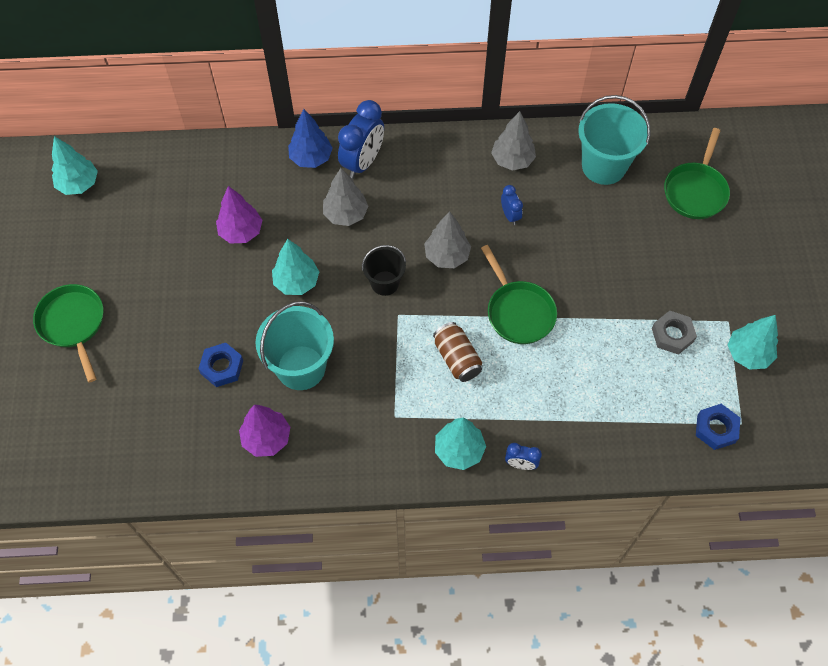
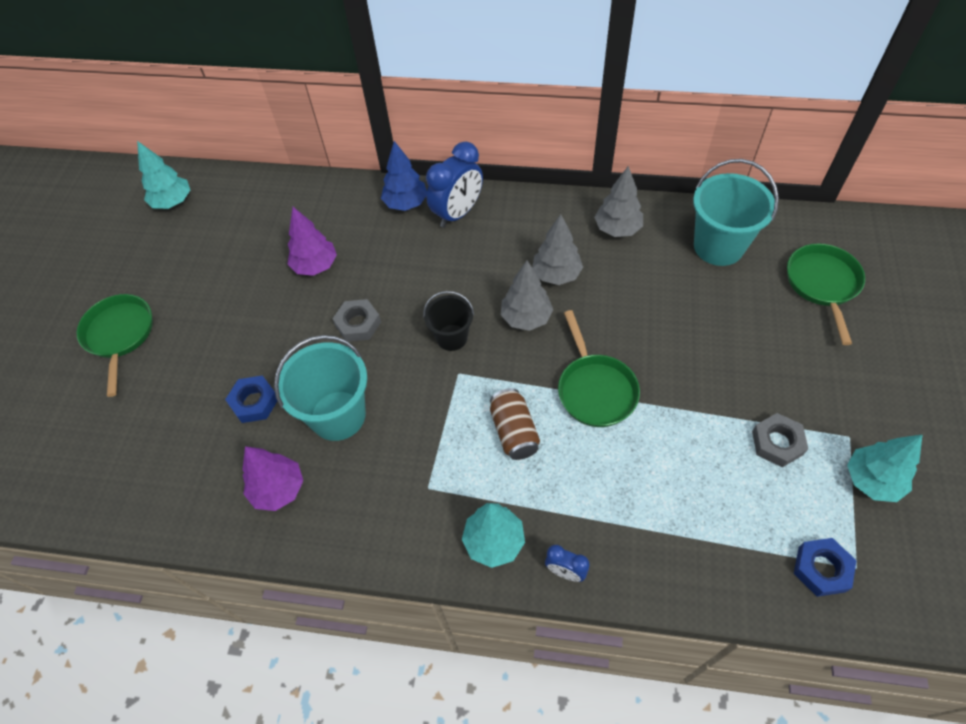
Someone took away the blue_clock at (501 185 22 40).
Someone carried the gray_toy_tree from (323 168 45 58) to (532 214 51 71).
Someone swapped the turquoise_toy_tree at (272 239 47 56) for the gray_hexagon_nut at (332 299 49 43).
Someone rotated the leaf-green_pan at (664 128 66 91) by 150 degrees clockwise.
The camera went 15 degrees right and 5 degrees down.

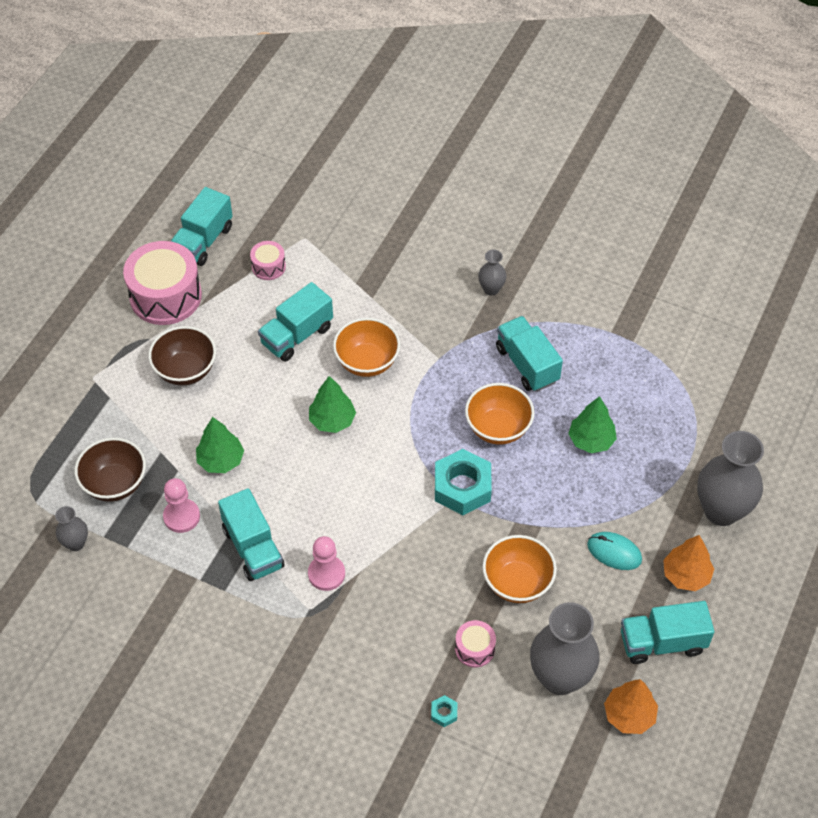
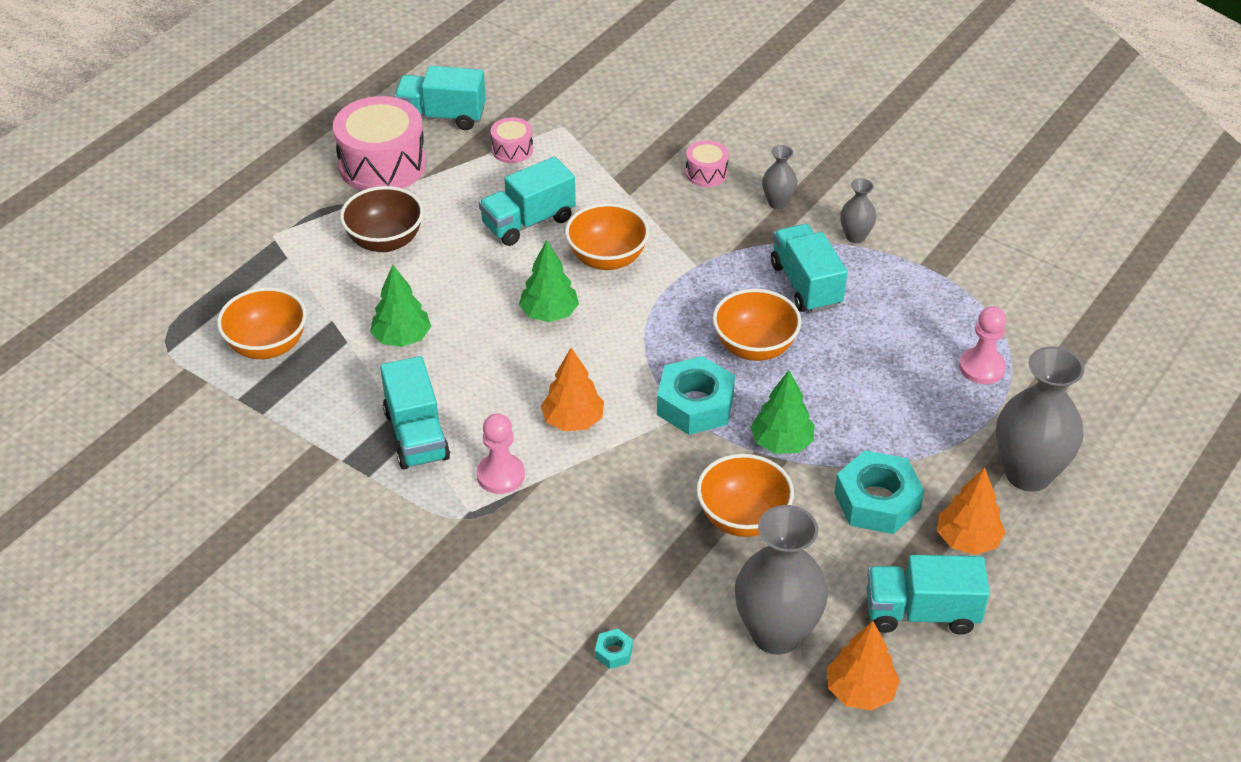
Someone put down the orange_toy_tree at (541 348 63 83).
Someone carried the gray_flower_vase from (55 506 33 45) to (840 178 37 65).
Someone carried the rosy_chess_pawn from (163 478 37 55) to (959 306 47 78).
Someone carried the rosy_toy_drum from (455 620 41 47) to (686 140 43 47).
Someone carried the leaf-green_toy_tree from (568 396 49 57) to (750 370 64 84).
Someone swapped the turquoise_computer_mouse at (587 532 55 38) for the turquoise_hexagon_nut at (834 450 90 84).
Someone repainted the dark_brown_deep_dish at (74 437 72 65), which became the orange_deep_dish at (217 287 90 72).
Someone rotated the turquoise_toy_truck at (170 187 63 79) by 60 degrees clockwise.
The camera went 10 degrees right and 10 degrees down.

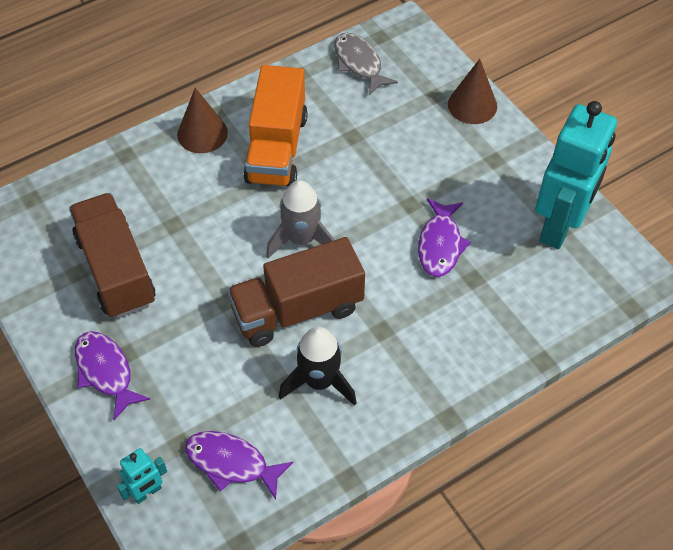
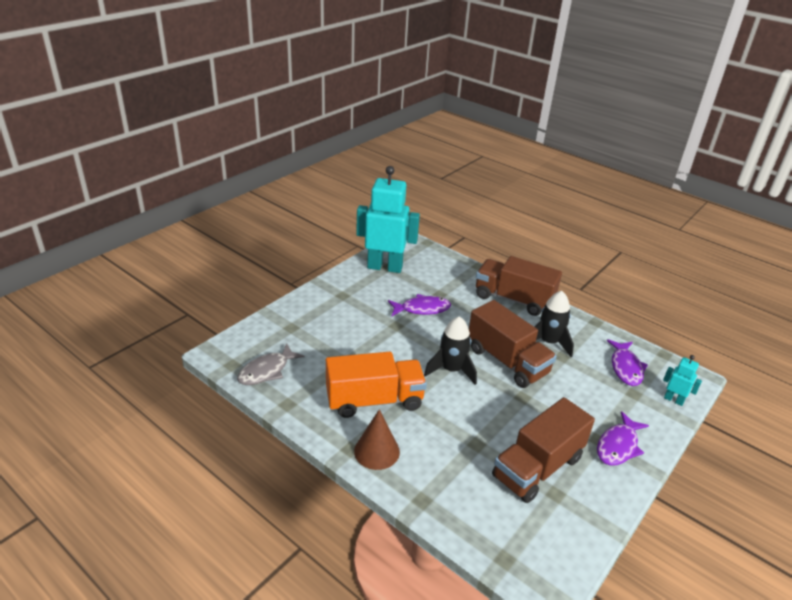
Someone took away the dark_brown_cone_shape at (448 59 49 65).
Someone put down the dark_brown_toy_truck at (476 256 86 60).
Someone repainted the gray_toy_rocket at (266 180 69 78), which became the jet-black_toy_rocket at (424 316 53 69).
The camera went 110 degrees left and 20 degrees down.

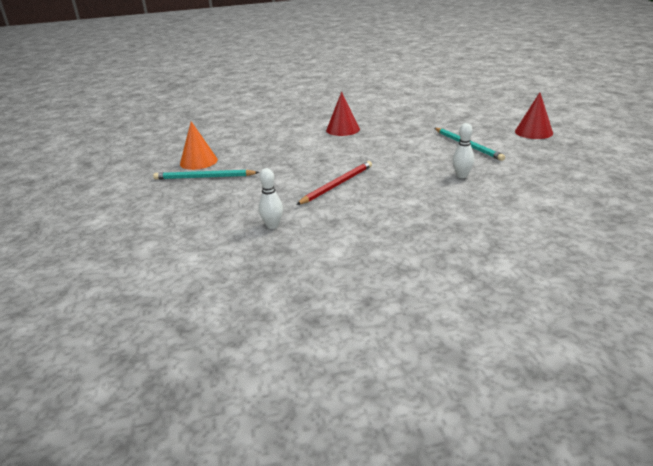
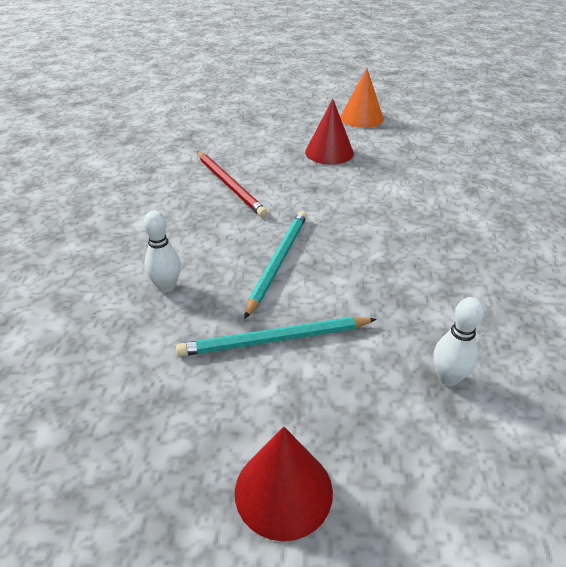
Someone carried the turquoise_wooden_pencil from (153 170 107 9) to (244 211 63 108).
Someone carried the white_bowling_pin from (259 168 24 61) to (434 297 50 89).
Someone carried the crimson_cone_shape from (326 92 34 44) to (305 99 49 66).
The camera went 105 degrees right and 10 degrees up.

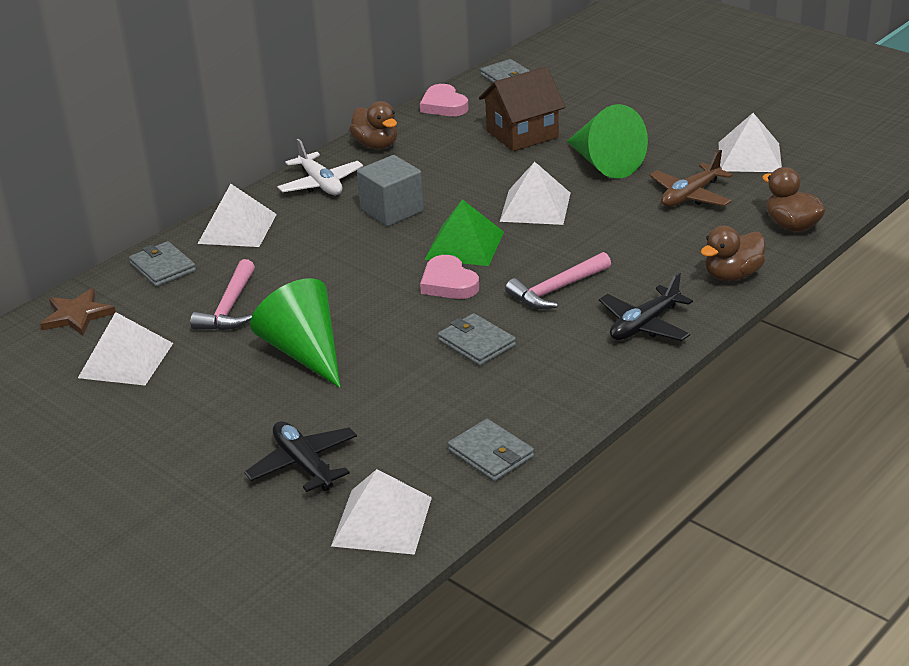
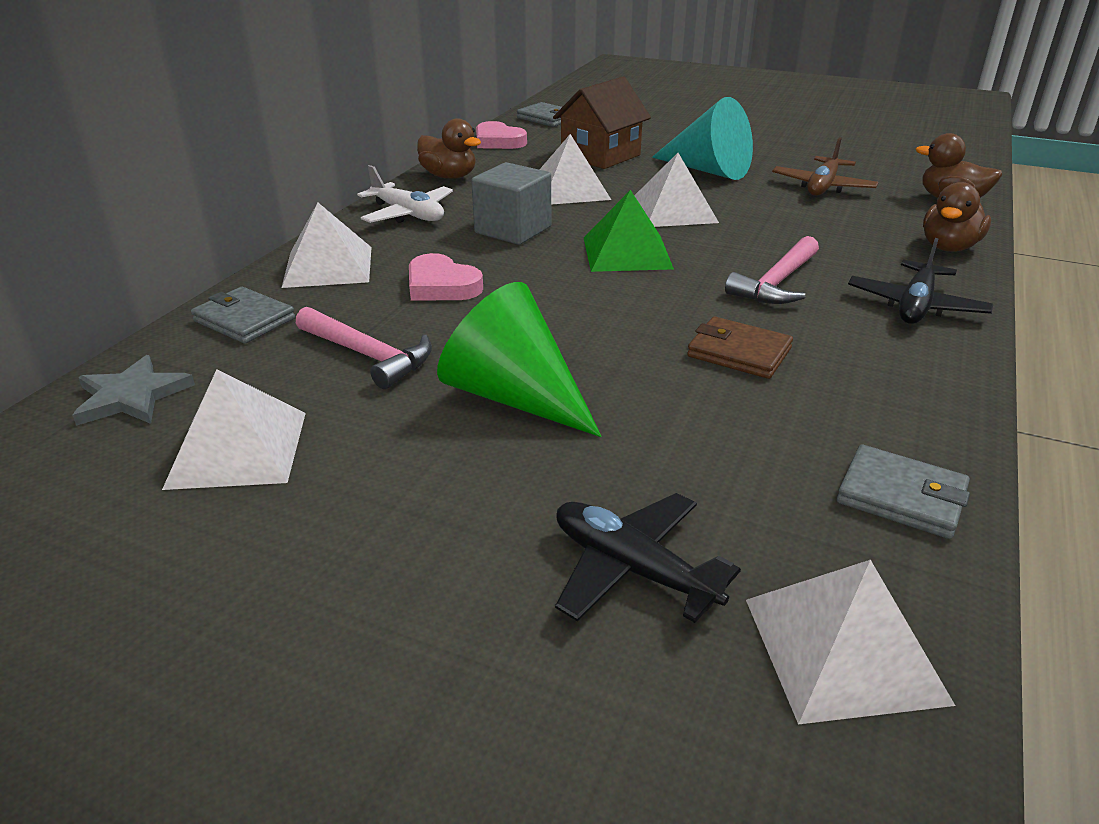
Someone carried the rosy_love_heart from (420 255 59 44) to (409 253 74 47).
Someone carried the white_pyramid_shape from (718 113 64 59) to (539 134 72 70).
Someone repainted the dark_brown_five-pointed_star at (40 288 76 48), which became the gray_five-pointed_star at (72 355 123 71).
Someone repainted the gray_wallet at (438 313 78 53), which became the dark_brown_wallet at (687 317 106 62).
Someone repainted the leaf-green_cone_shape at (567 104 81 75), which became the turquoise_cone_shape at (652 97 101 83).
Someone rotated the rosy_carpenter's_hammer at (190 259 65 72) by 45 degrees counterclockwise.
The camera went 20 degrees left and 0 degrees up.

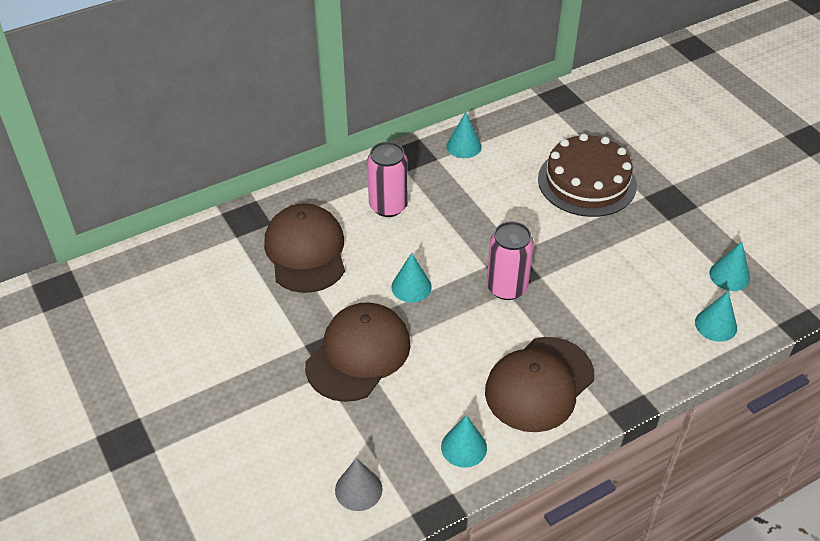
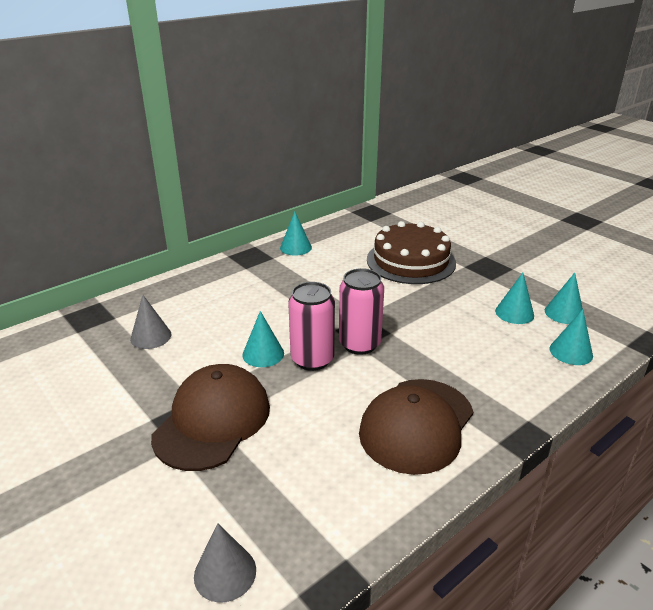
Someone carried the rosy_soda_can from (367 142 41 75) to (288 282 47 89).
Someone carried the turquoise_cone_shape from (441 415 46 53) to (495 273 39 51).
Someone swapped the dark_brown_cap at (264 203 81 90) for the gray_cone_shape at (130 295 41 54).
The camera went 10 degrees left and 15 degrees down.

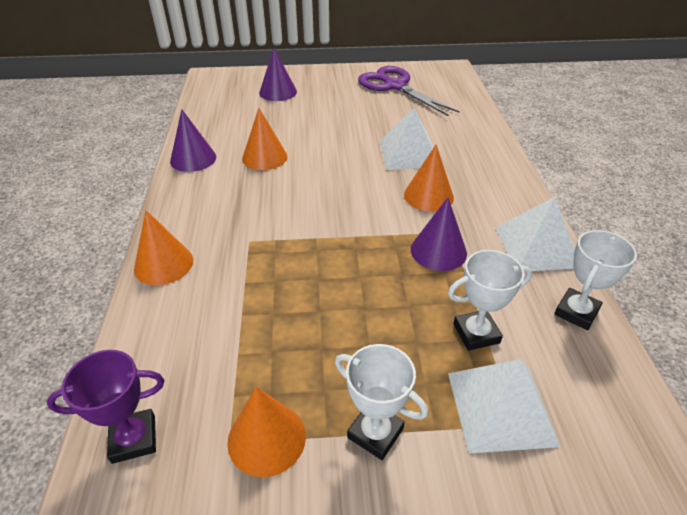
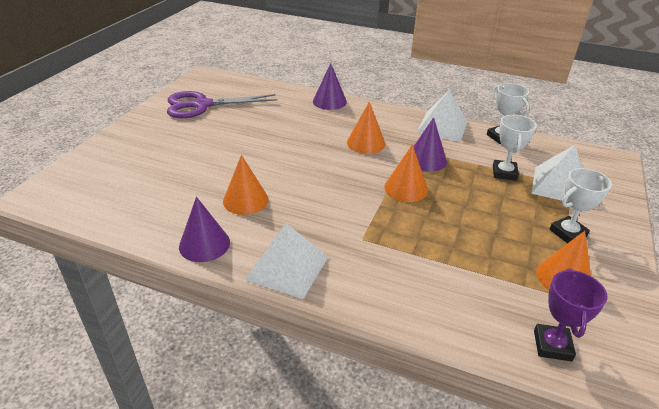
Someone carried the orange_cone_shape from (134 210 59 75) to (384 144 44 58).
Someone carried the royal_purple_cone_shape from (259 48 38 53) to (313 63 34 47).
Someone carried the white_pyramid_shape from (380 108 54 62) to (245 224 83 75).
The camera went 65 degrees left and 5 degrees down.

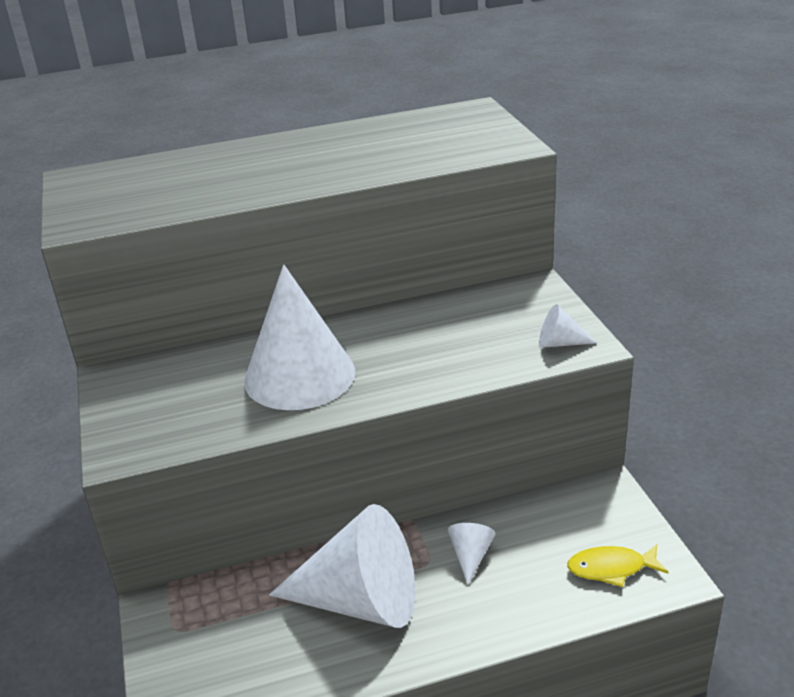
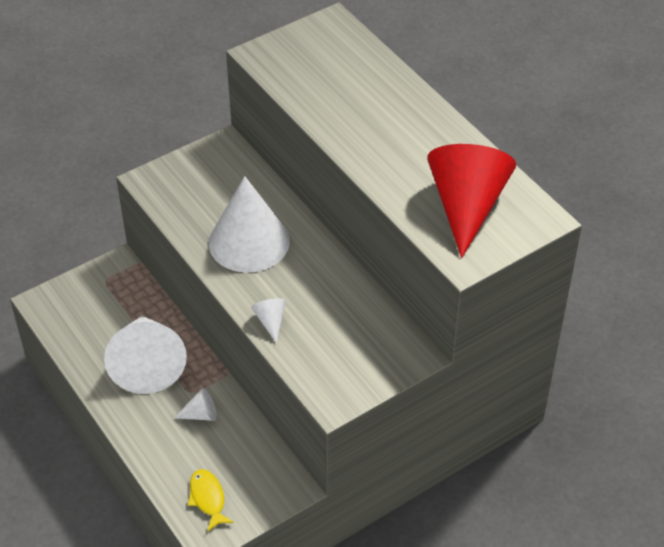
Someone put down the crimson_cone_shape at (427 144 89 114).
Someone carried the white_cone_shape from (539 304 58 44) to (251 298 35 45).
The camera went 70 degrees right and 15 degrees up.

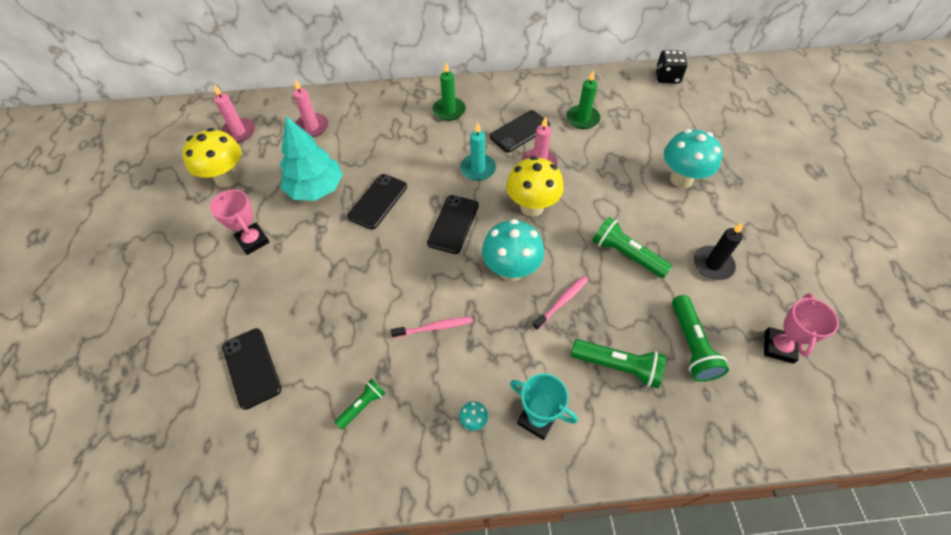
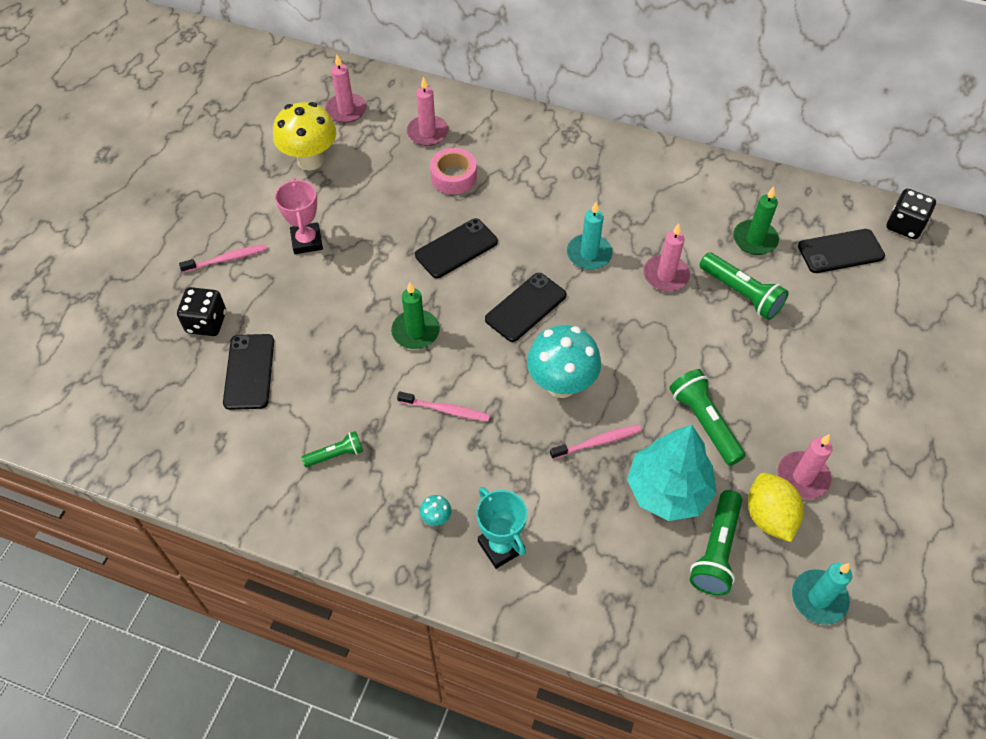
Someone took away the yellow_mushroom at (506 156 58 61).
Someone took away the turquoise_mushroom at (664 129 58 59).
Someone put down the jet-black_game_die at (177 287 49 49).
Someone put down the rosy_dental_brush at (179 244 88 29).
Someone put down the rosy_roll_of_tape at (430 148 47 46).
Someone put down the yellow_toy_lemon at (748 473 56 69).
Someone carried the turquoise_toy_tree from (280 116 63 85) to (627 425 90 96).
Someone carried the leaf-green_pillar_candle from (433 63 33 58) to (391 282 49 67).
Someone carried the jet-black_smartphone from (490 110 60 42) to (798 229 87 44).
Someone carried the leaf-green_flashlight from (571 339 95 49) to (700 253 89 67).
Someone swapped the rosy_trophy at (764 293 75 71) for the turquoise_pillar_candle at (792 562 60 63).
Someone repainted the jet-black_pillar_candle at (693 223 50 57), which became the rosy_pillar_candle at (778 434 55 65).
The camera went 25 degrees right and 0 degrees up.

